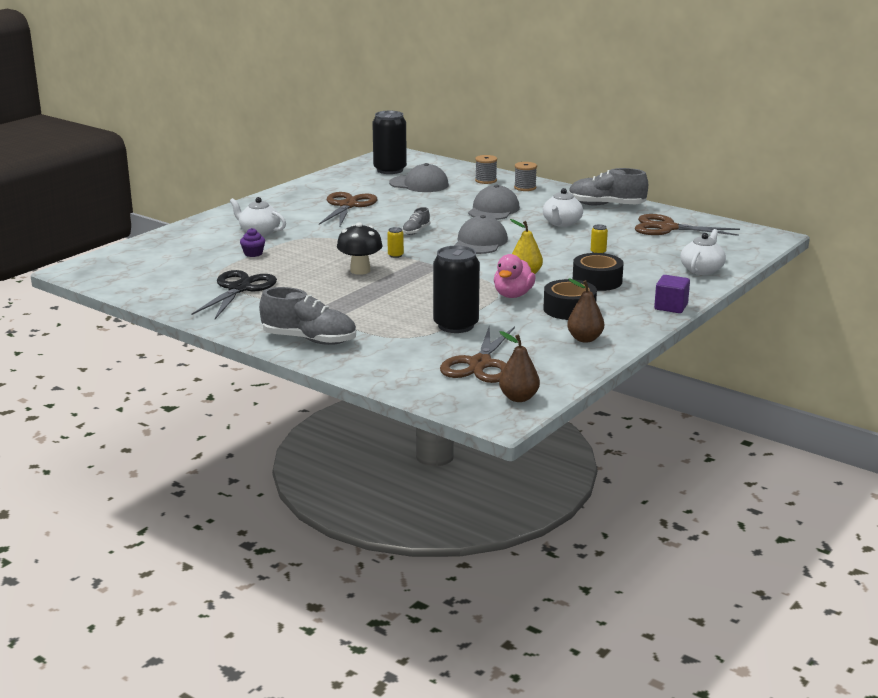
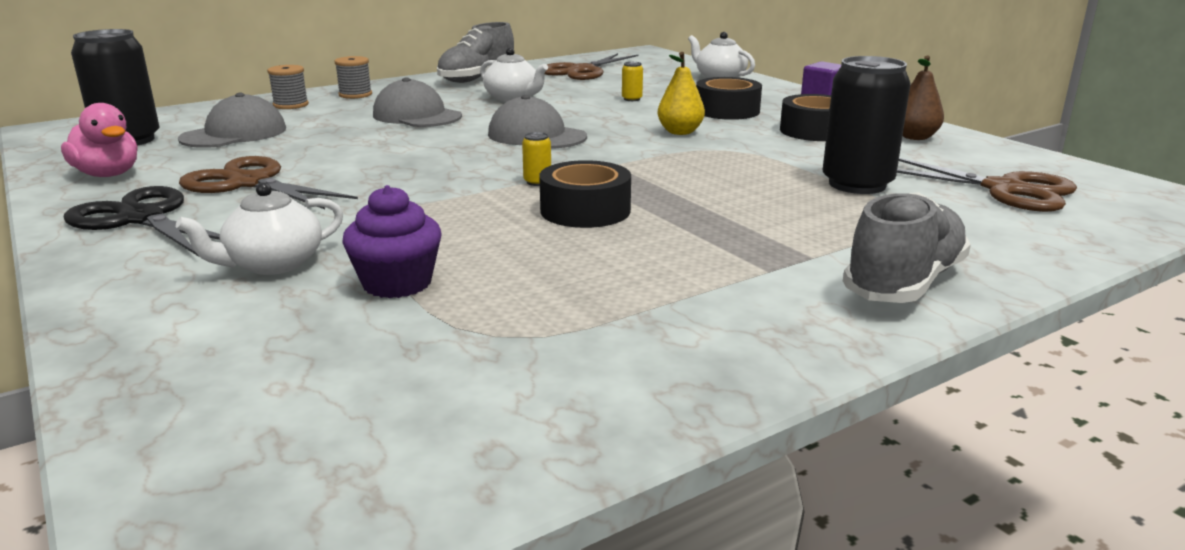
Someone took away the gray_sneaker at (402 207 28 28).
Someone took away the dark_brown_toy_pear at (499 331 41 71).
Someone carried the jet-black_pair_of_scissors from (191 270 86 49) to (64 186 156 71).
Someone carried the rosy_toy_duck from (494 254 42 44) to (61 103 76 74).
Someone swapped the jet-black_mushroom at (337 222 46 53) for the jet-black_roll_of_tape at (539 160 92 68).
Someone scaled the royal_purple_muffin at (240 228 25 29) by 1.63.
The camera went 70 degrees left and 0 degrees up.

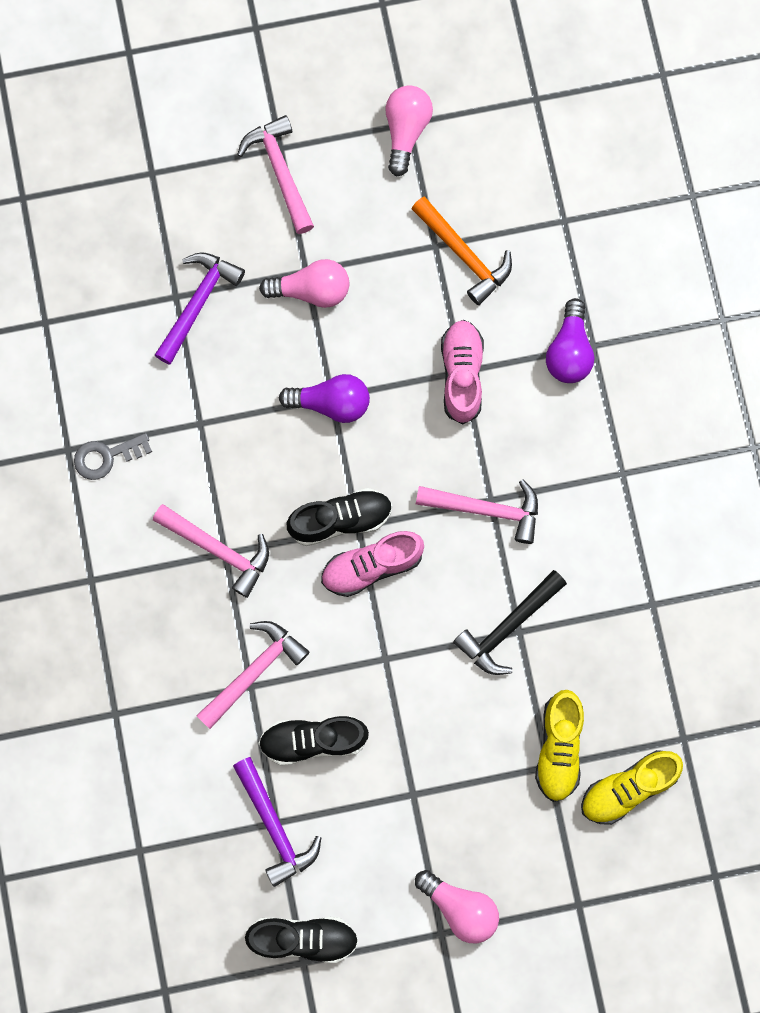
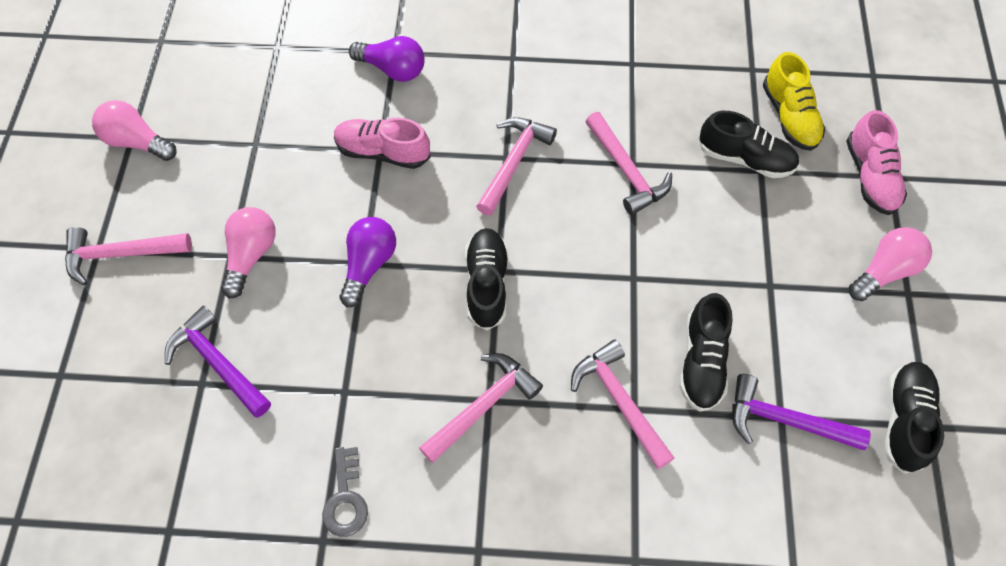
Someone took away the orange_carpenter's_hammer at (411 197 101 108).
Someone carried the rosy_sneaker from (321 531 103 66) to (846 110 61 105).
Someone repainted the jet-black_carpenter's_hammer at (453 570 114 105), which became the rosy_carpenter's_hammer at (585 112 87 103).
Someone repainted the yellow_sneaker at (535 690 49 112), which became the jet-black_sneaker at (698 111 101 67).
Someone rotated the royal_purple_carpenter's_hammer at (233 757 89 130) by 150 degrees counterclockwise.
The camera went 75 degrees left and 15 degrees down.

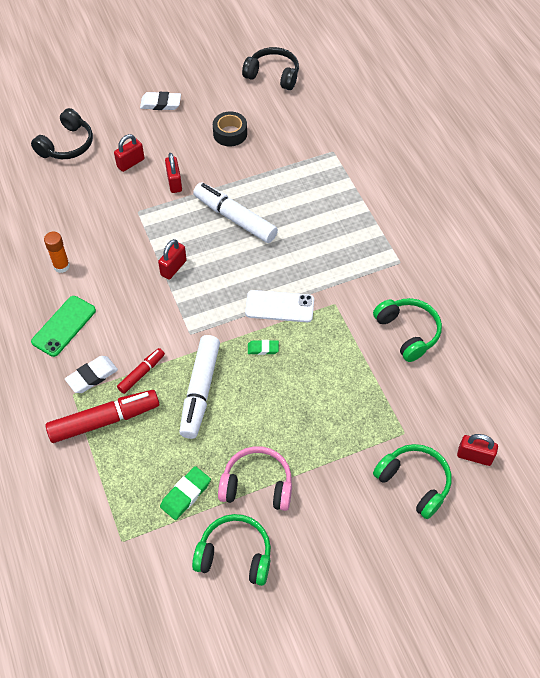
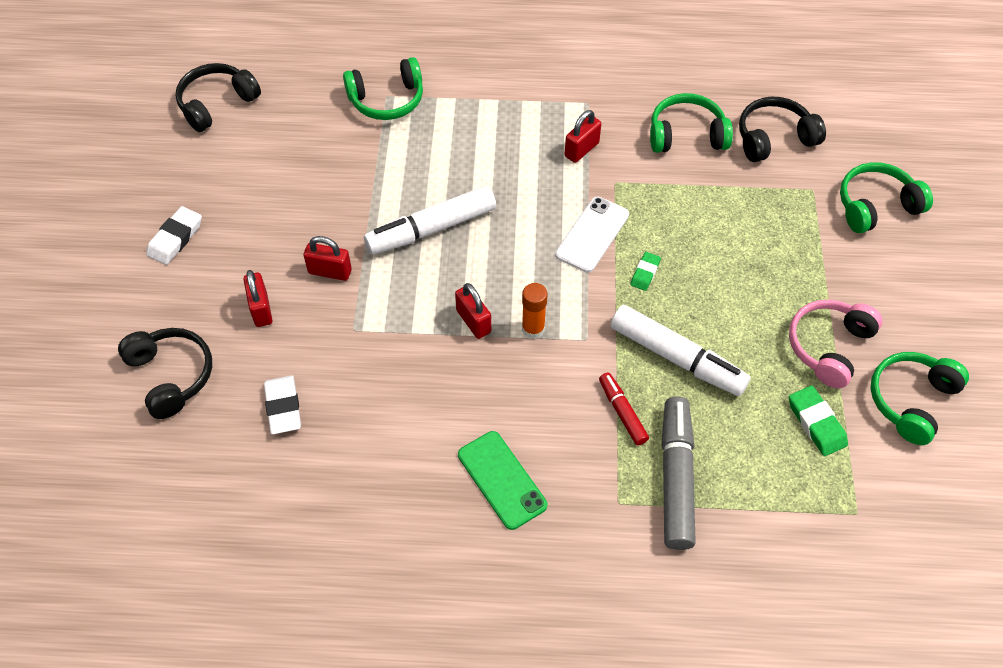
Someone took away the jet-black_roll_of_tape at (213 112 34 34).
Someone put down the leaf-green_over-ear_headphones at (343 57 80 63).
Someone put down the jet-black_over-ear_headphones at (739 97 87 65).
Someone carried the orange_stick_of_glue from (44 232 26 41) to (522 283 26 56).
Someone carried the white_eraser from (65 356 53 37) to (264 375 37 59).
Someone carried the crimson_lock from (457 434 41 32) to (564 110 37 53).
Someone repainted the crimson_marker at (45 390 114 53), which became the gray_marker at (661 396 35 154).
The camera went 65 degrees left and 0 degrees up.

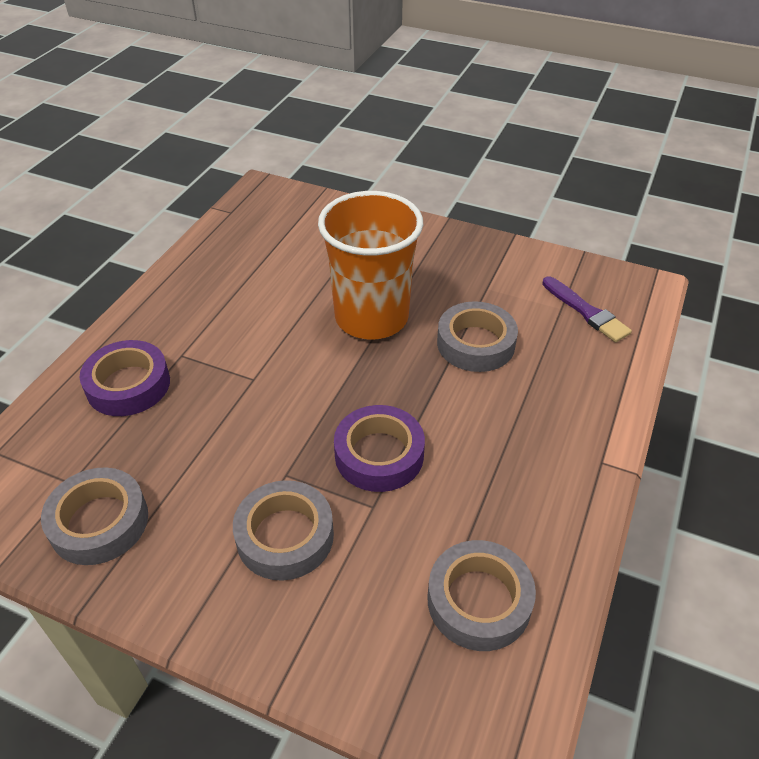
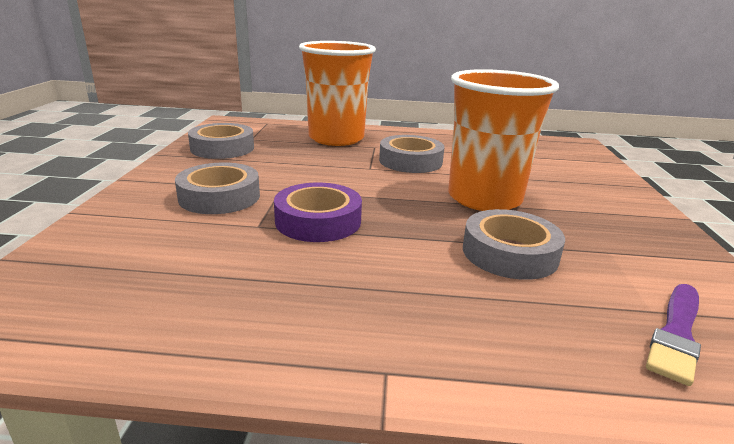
Someone carried the gray_roll_of_tape from (427 540 109 111) to (379 135 66 38).
Someone swapped the royal_purple_roll_of_tape at (80 340 90 76) for the orange_cup at (299 41 77 105).
The camera went 70 degrees right and 20 degrees down.

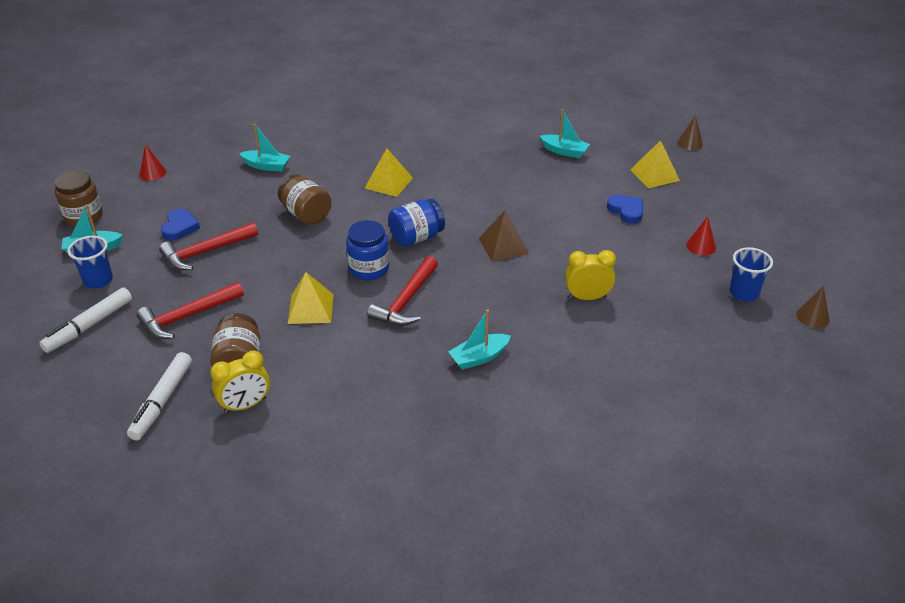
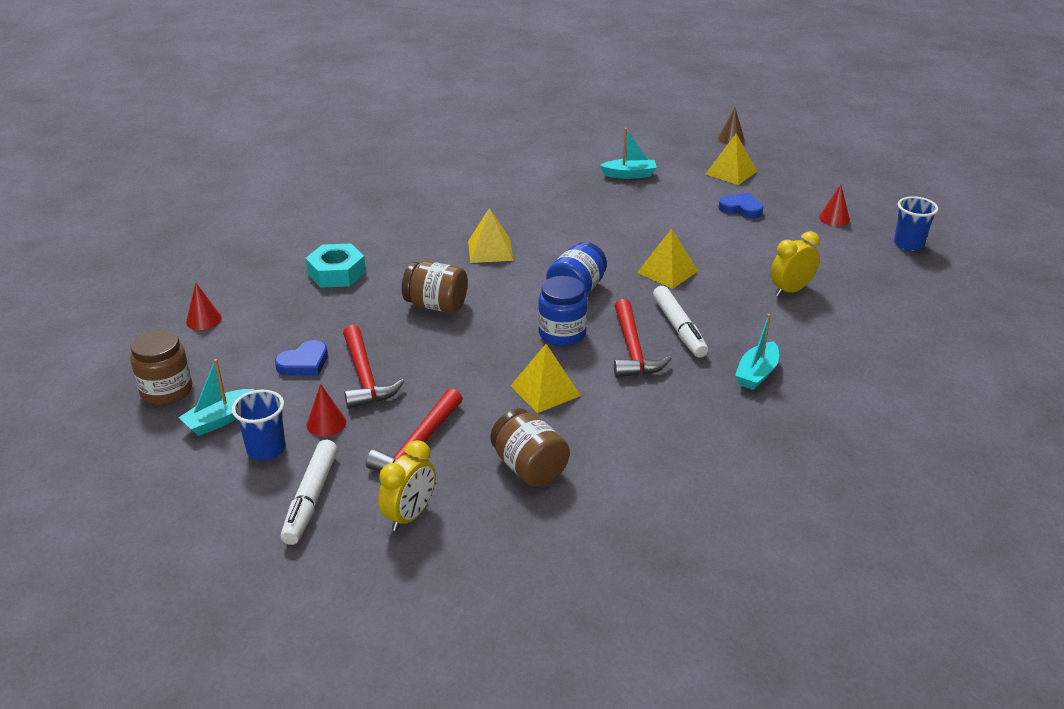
Someone took away the dark_brown_cone_shape at (796 286 33 42).
Someone put down the crimson_cone_shape at (306 384 40 53).
Someone carried the white_marker from (127 352 65 89) to (653 286 55 72).
Someone carried the yellow_clock from (210 351 60 62) to (378 440 58 91).
Someone swapped the turquoise_toy_boat at (239 124 52 48) for the turquoise_hexagon_nut at (305 244 61 44).
Someone repainted the dark_brown_pyramid_shape at (479 210 50 52), which became the yellow_pyramid_shape at (637 228 61 61).
Someone rotated the crimson_carpenter's_hammer at (159 222 99 48) by 45 degrees counterclockwise.
Someone rotated the blue_love_heart at (161 209 39 31) by 75 degrees clockwise.
The camera went 30 degrees left and 5 degrees down.

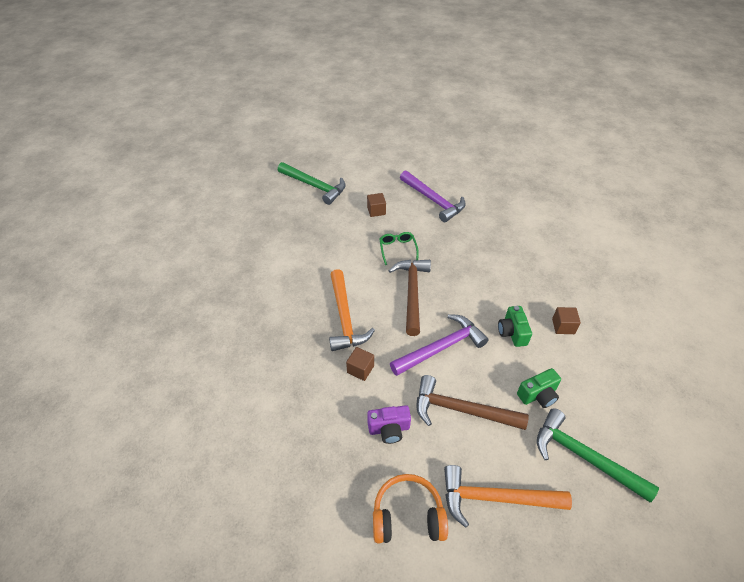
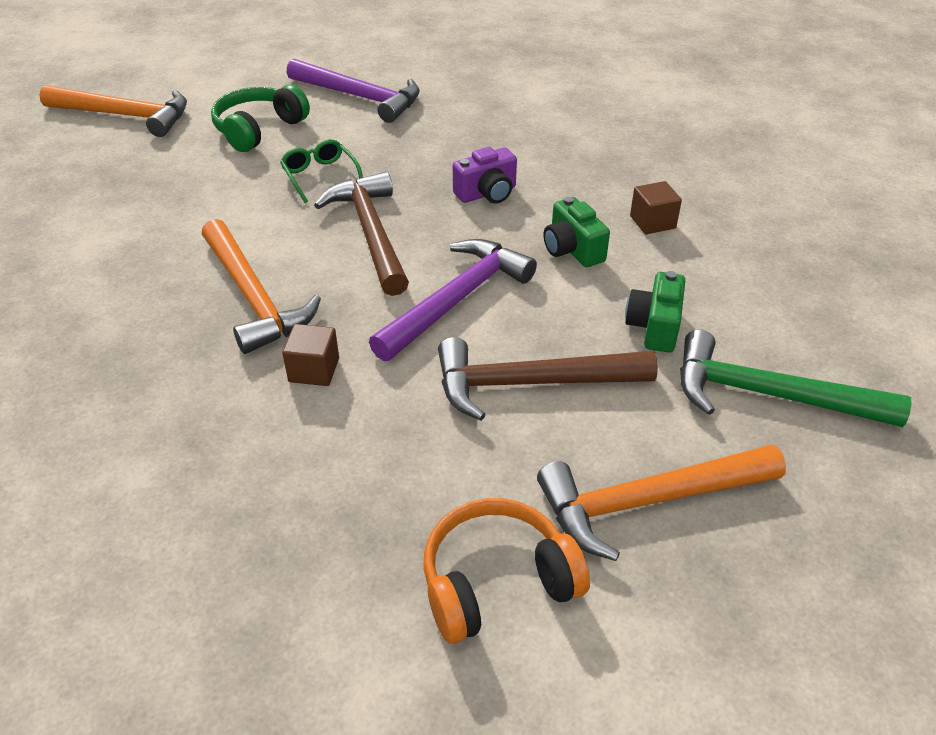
Someone carried the royal_purple_photo_camera from (367 405 44 39) to (453 147 64 57).
Someone swapped the dark_brown_solid_cube at (367 193 19 24) for the leaf-green_over-ear_headphones at (211 84 99 68).
Someone repainted the leaf-green_carpenter's_hammer at (278 162 68 43), which became the orange_carpenter's_hammer at (39 85 148 52).
Someone rotated the leaf-green_photo_camera at (517 368 44 40) by 150 degrees clockwise.
The camera went 20 degrees left and 5 degrees down.

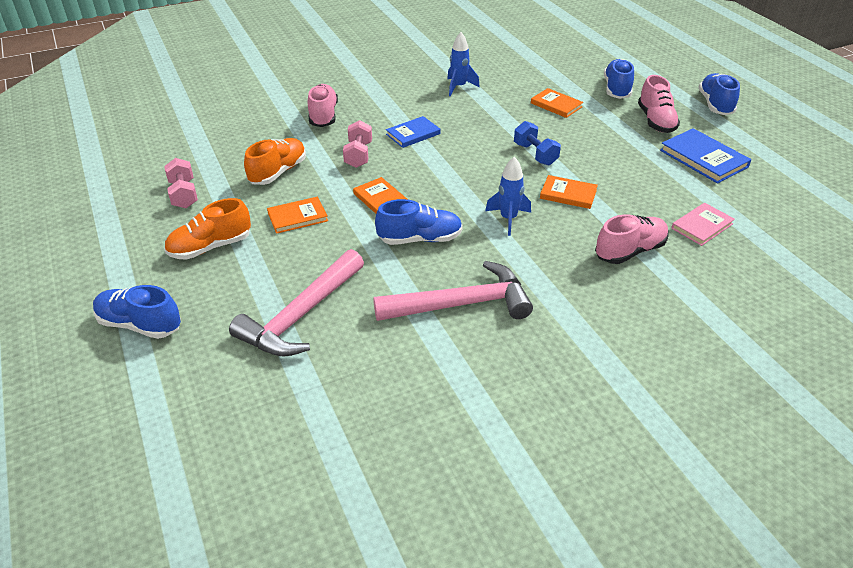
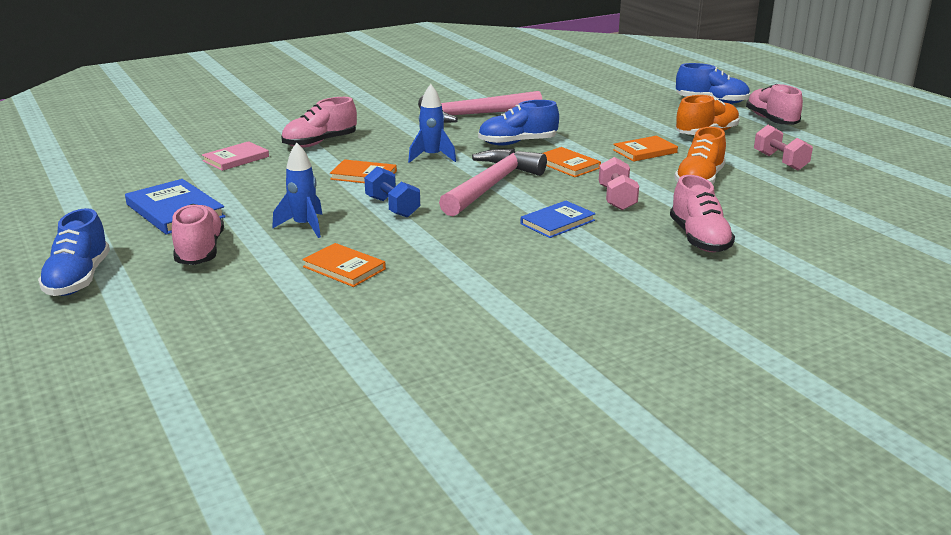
Someone took away the blue_sneaker at (604 59 30 40).
Someone put down the rosy_sneaker at (746 84 57 41).
Someone carried the rosy_carpenter's_hammer from (229 249 135 107) to (439 149 108 67).
Someone carried the blue_toy_rocket from (447 32 33 65) to (272 143 51 95).
The camera went 175 degrees right and 15 degrees down.

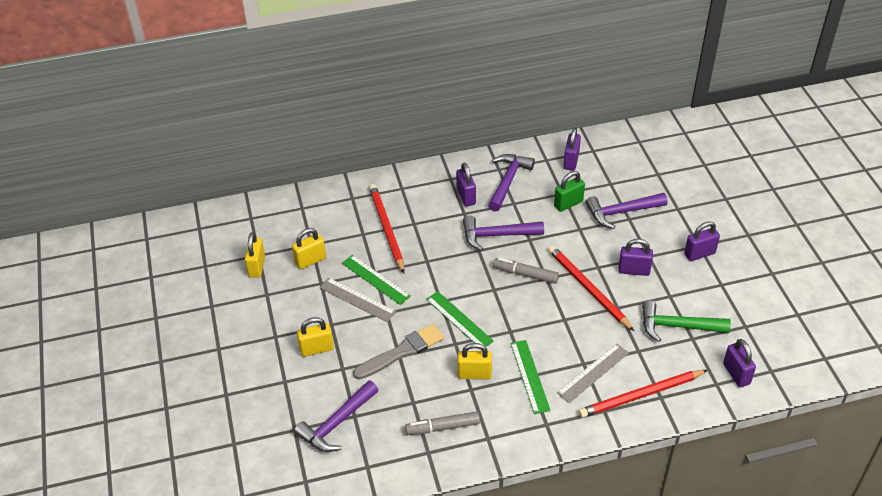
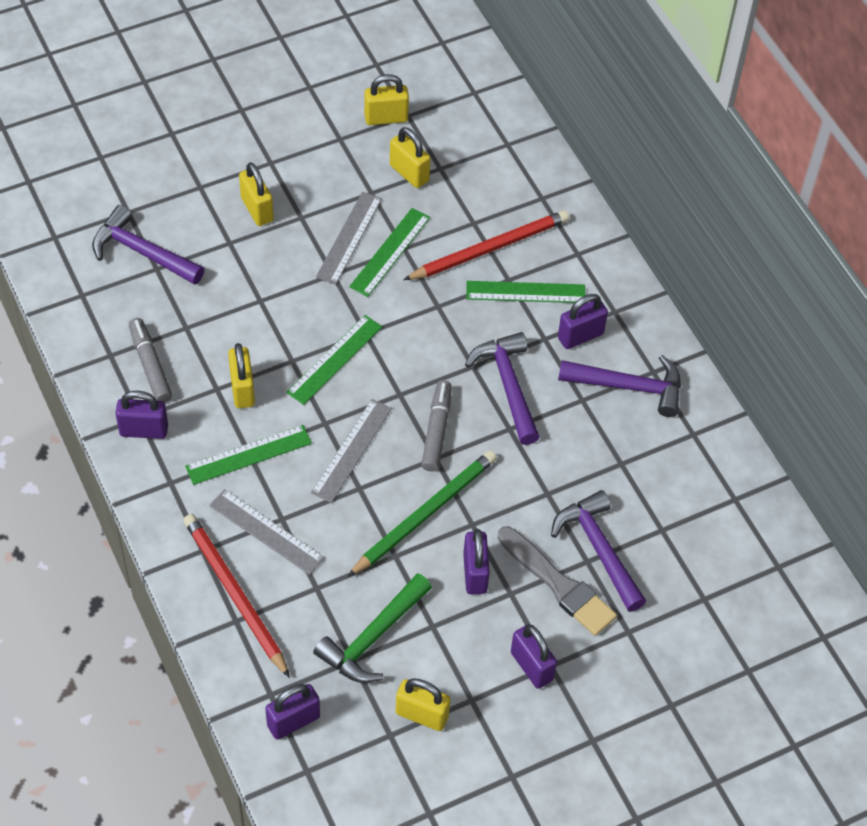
Someone took away the leaf-green_lock at (554 171 31 41).
Someone put down the gray_ruler at (311 399 81 104).
Someone put down the yellow_lock at (396 678 54 53).
Someone put down the leaf-green_ruler at (466 281 119 22).
Someone carried the gray_paint_brush from (353 324 91 56) to (498 526 119 110).
Someone carried the royal_purple_lock from (563 127 18 44) to (115 391 53 48).
Someone repainted the crimson_wooden_pencil at (548 245 86 86), which became the leaf-green_wooden_pencil at (348 450 149 127).
Someone rotated the leaf-green_carpenter's_hammer at (642 300 89 42) by 135 degrees counterclockwise.
The camera went 75 degrees right and 10 degrees up.

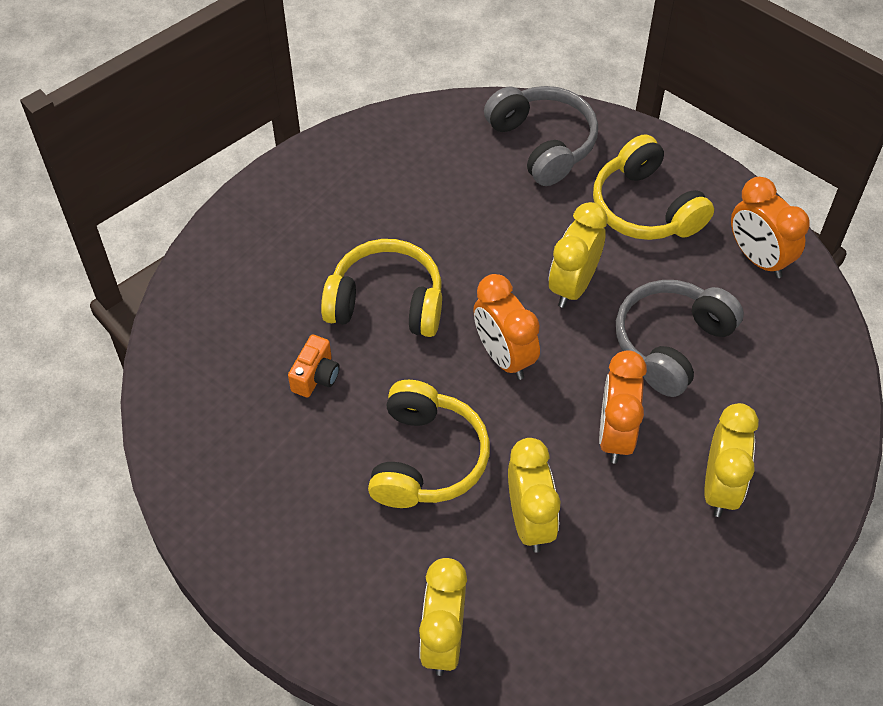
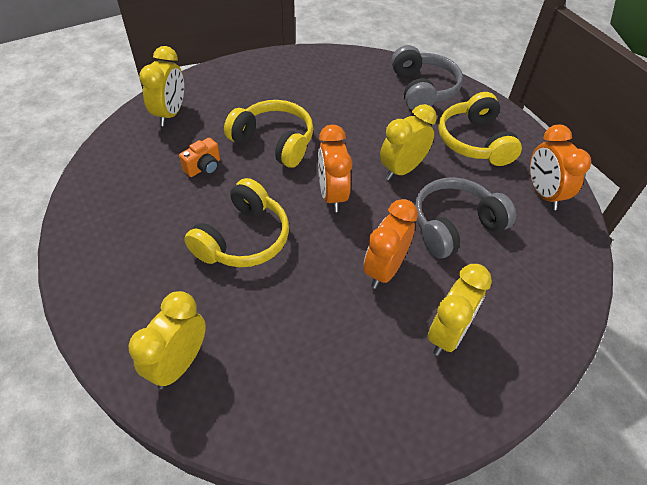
Someone carried the yellow_clock from (508 438 52 115) to (139 46 45 80).
The camera went 20 degrees right and 5 degrees down.

